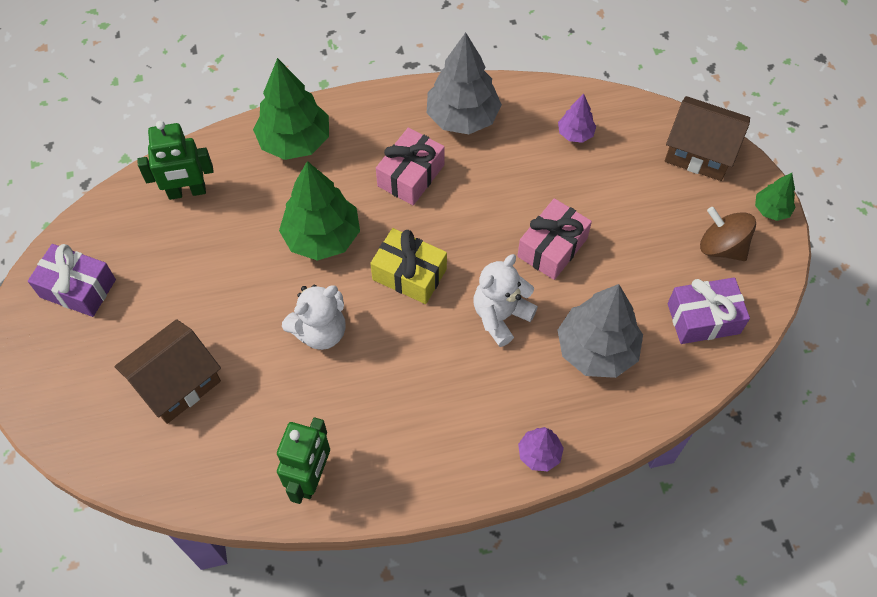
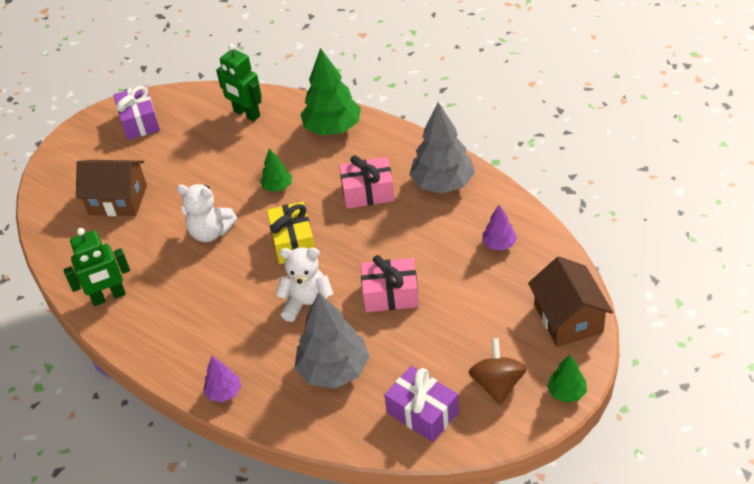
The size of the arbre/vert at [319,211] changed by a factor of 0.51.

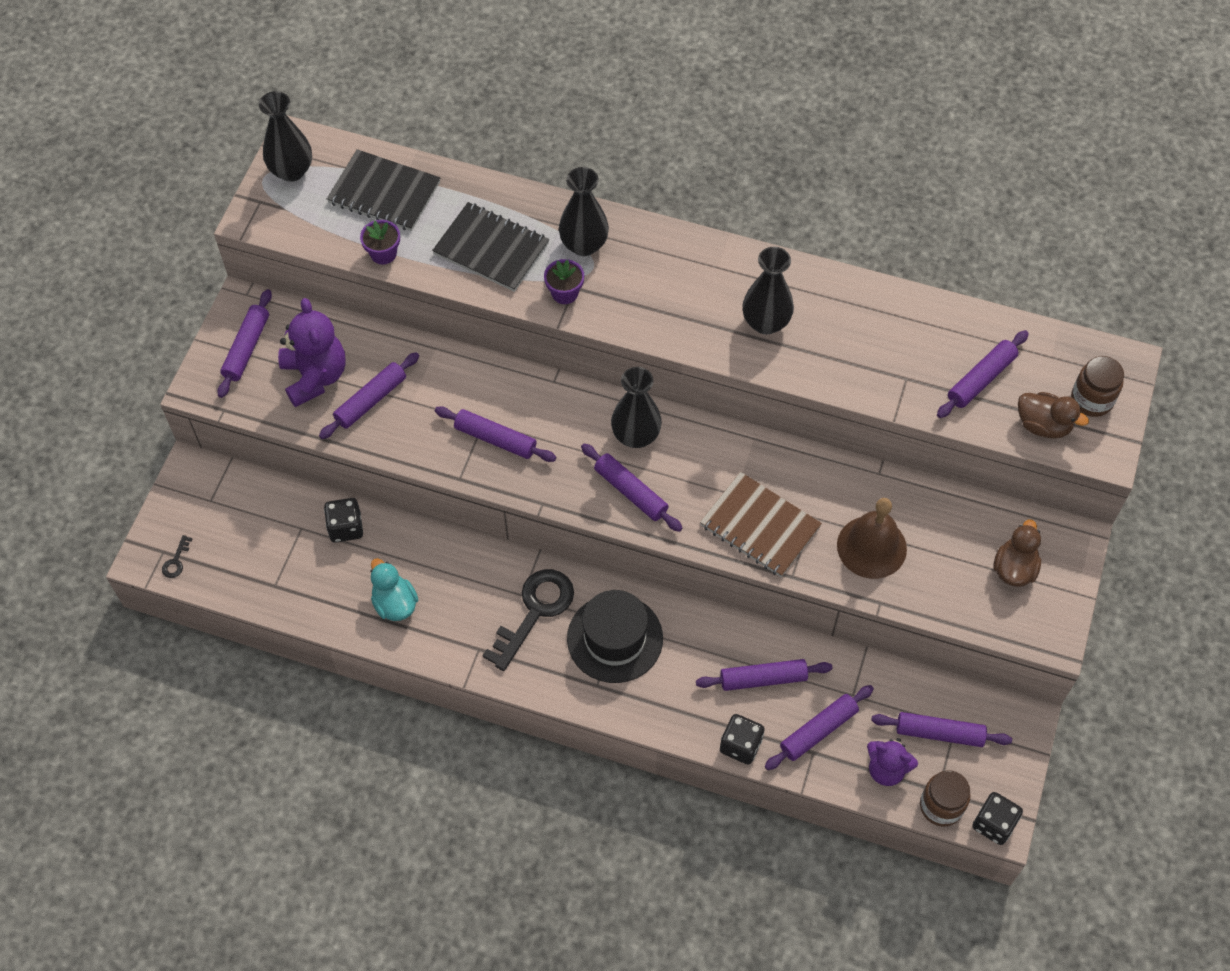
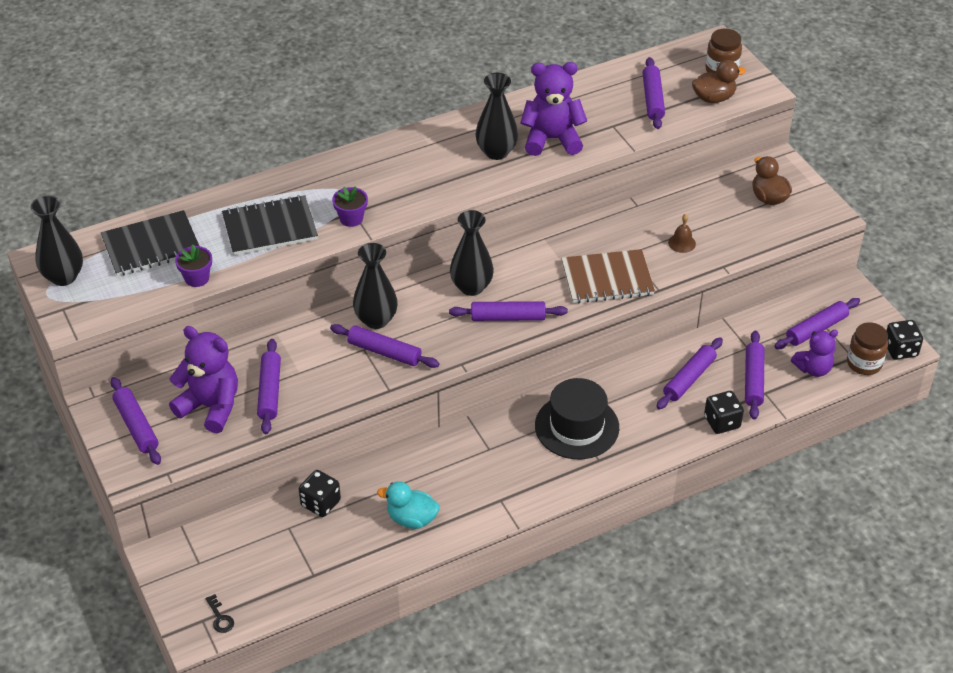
The second view lost the clé/noir at [528,620]. The second view gained the ours en peluche/violet at [553,109]. The vase/noir ended up elsewhere, having gone from [584,211] to [375,286]. The rouleau à pâtisserie/violet at [495,434] ended up facing another way, 45 degrees clockwise from before. The size of the cloche/marron at [872,538] changed by a factor of 0.48.

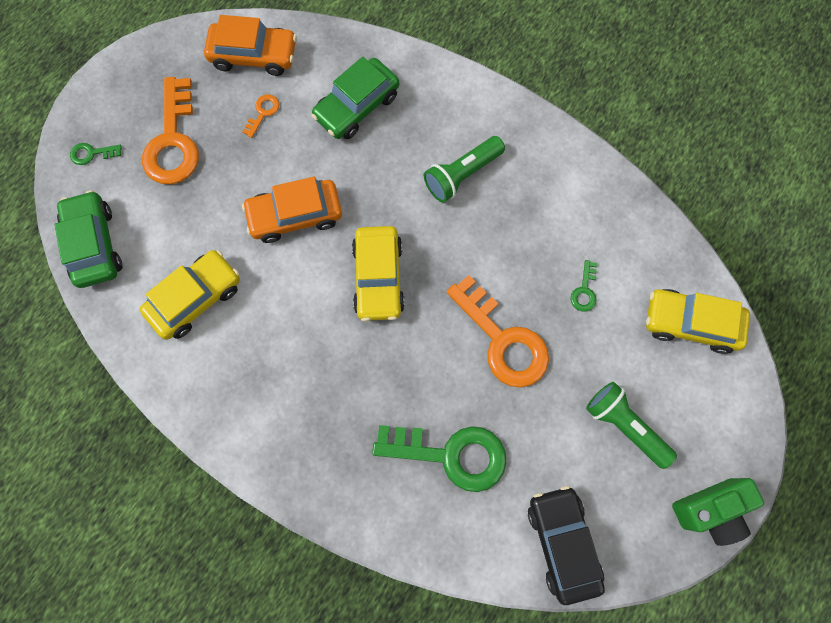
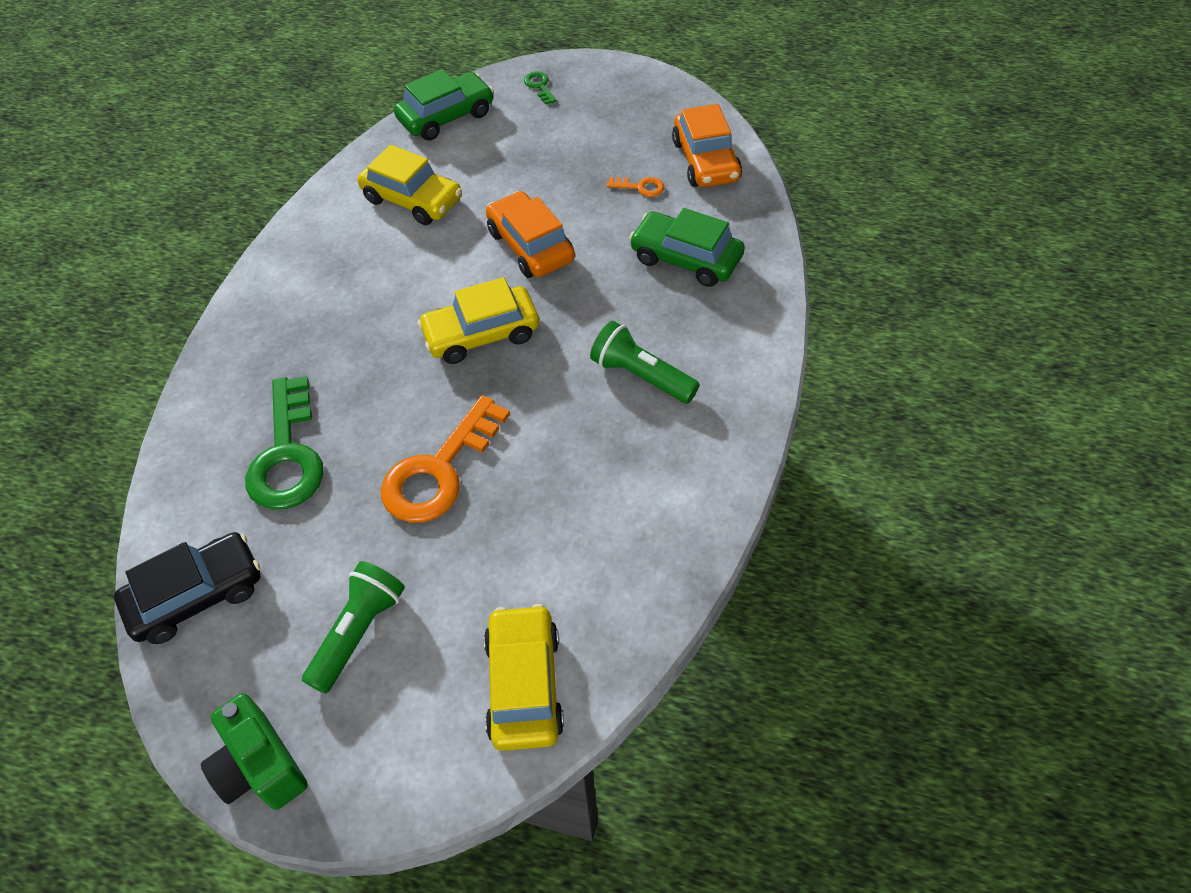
The second view lost the clé/orange at [170,130]. The second view lost the clé/vert at [584,286].

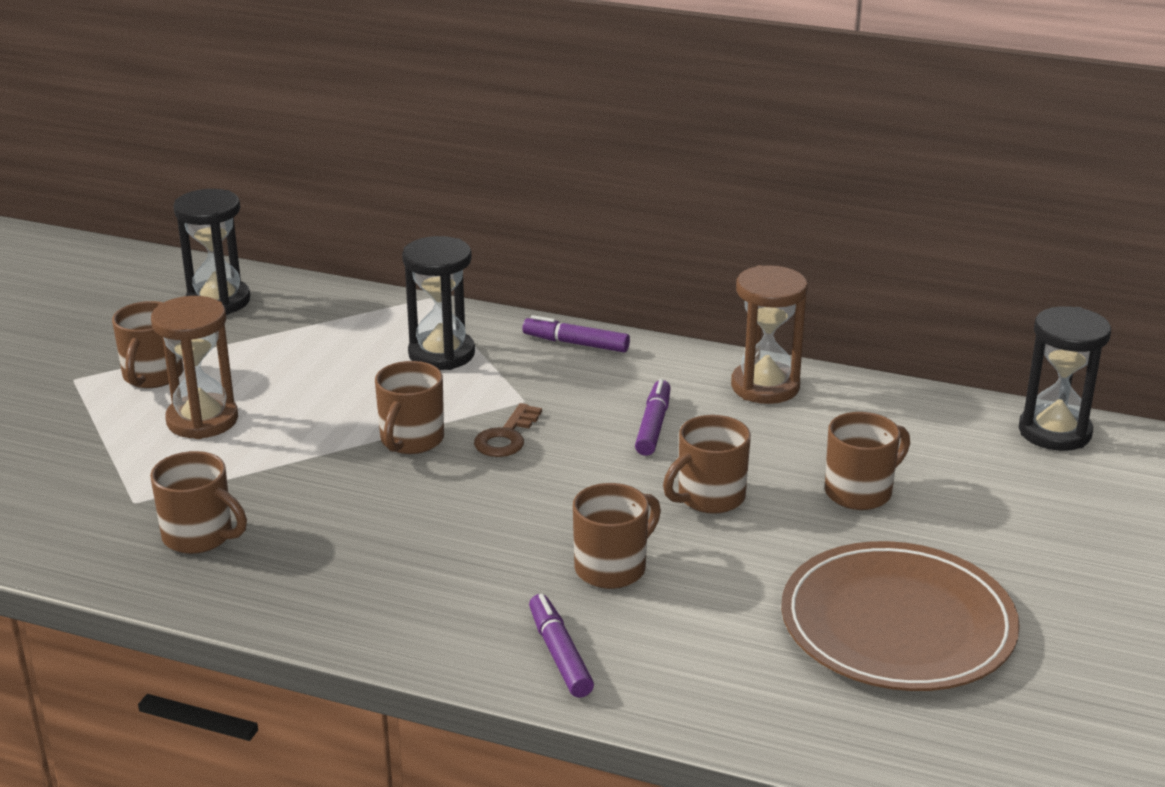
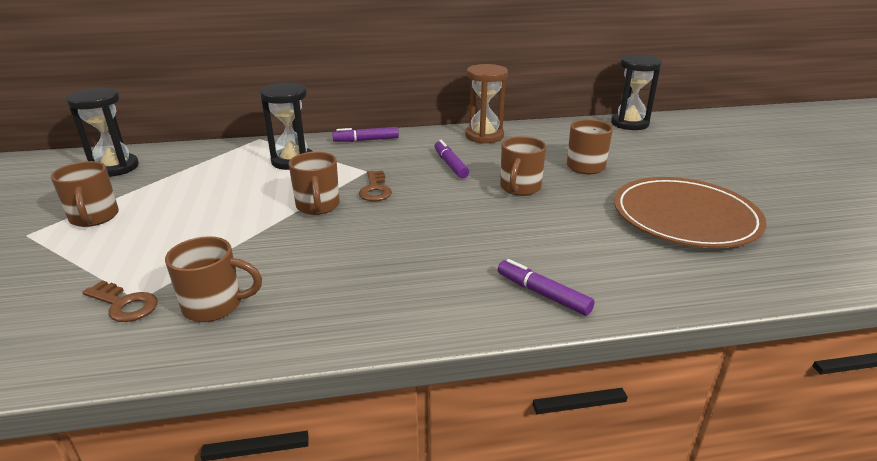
The second view lost the sablier/marron at [194,367]. The second view lost the tasse/marron at [617,536]. The second view gained the clé/marron at [120,301].

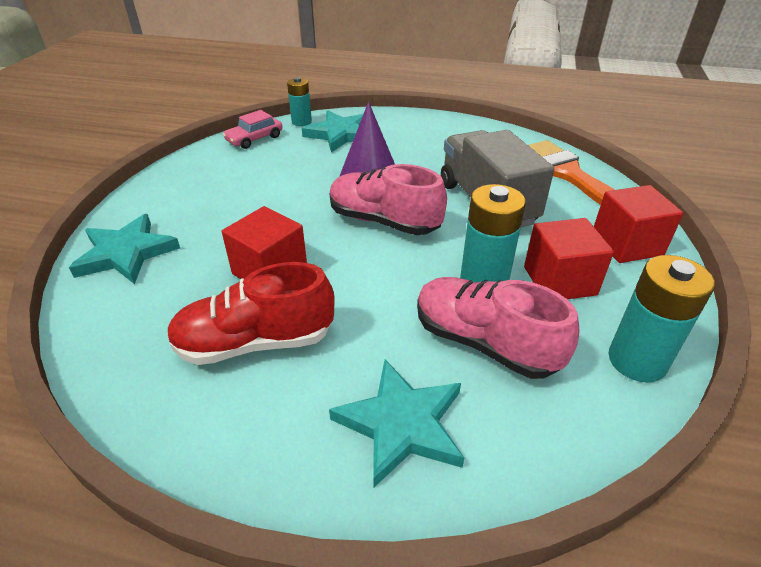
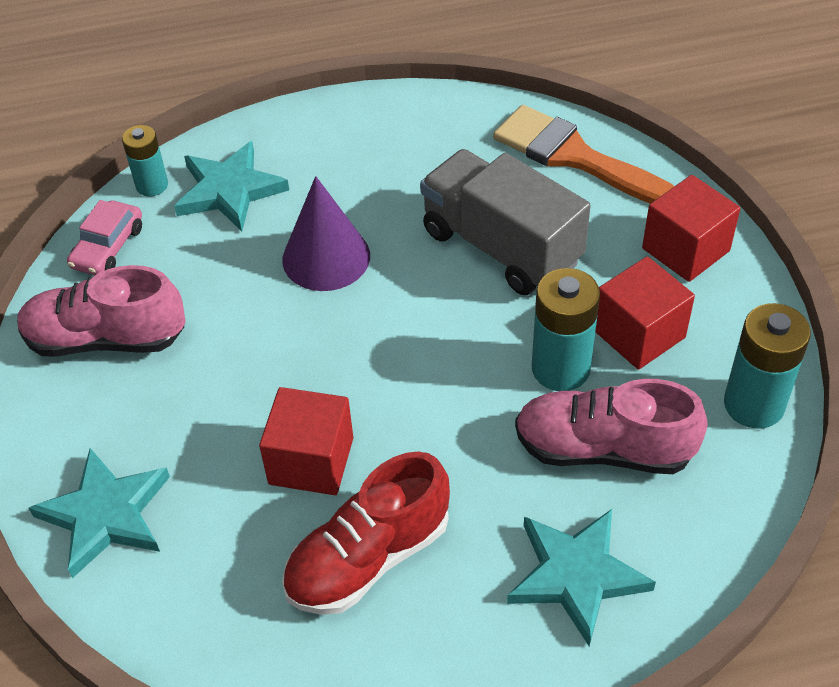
The chaussure/rose ended up elsewhere, having gone from [388,199] to [101,311].

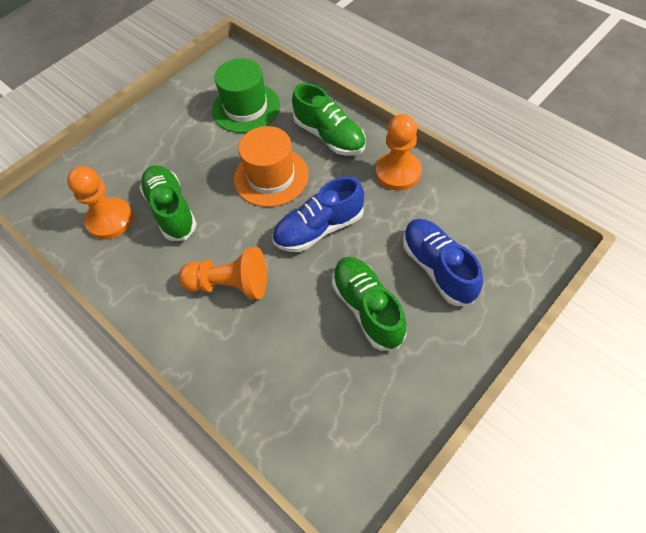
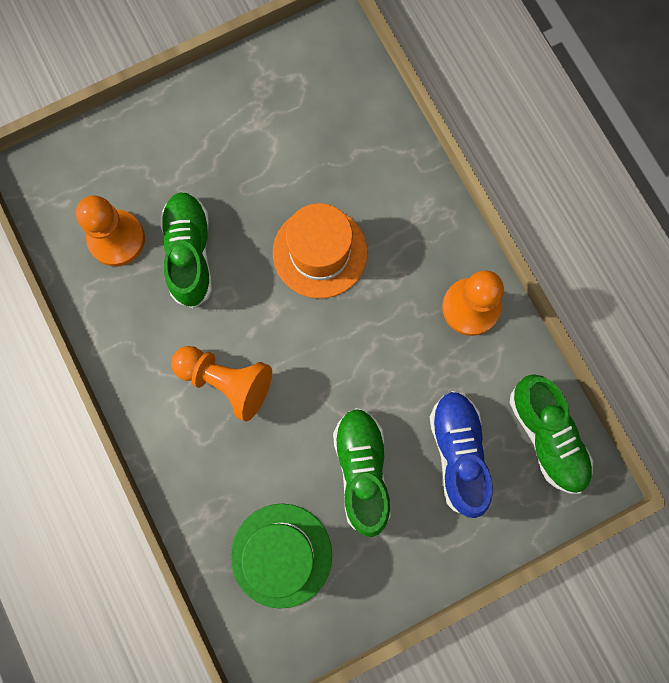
The second view lost the chaussure/bleu at [318,214]. The chapeau/vert ended up elsewhere, having gone from [246,95] to [281,556]. The chaussure/vert ended up elsewhere, having gone from [329,119] to [551,433].

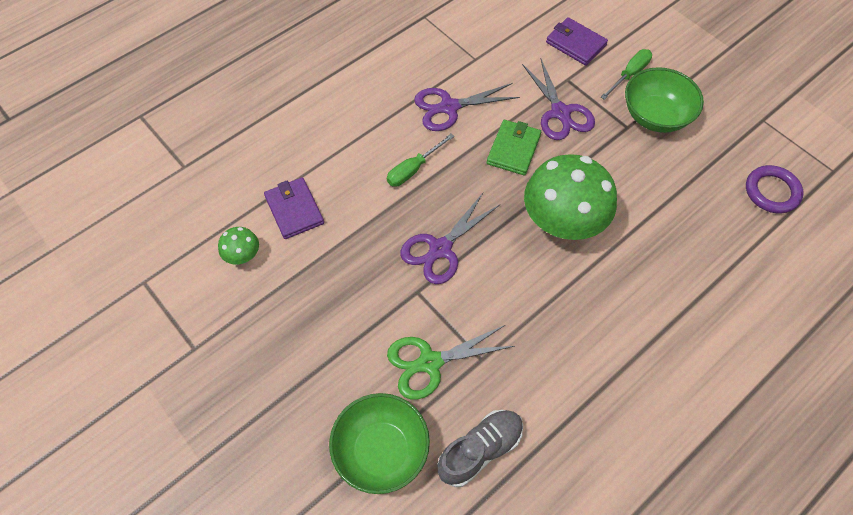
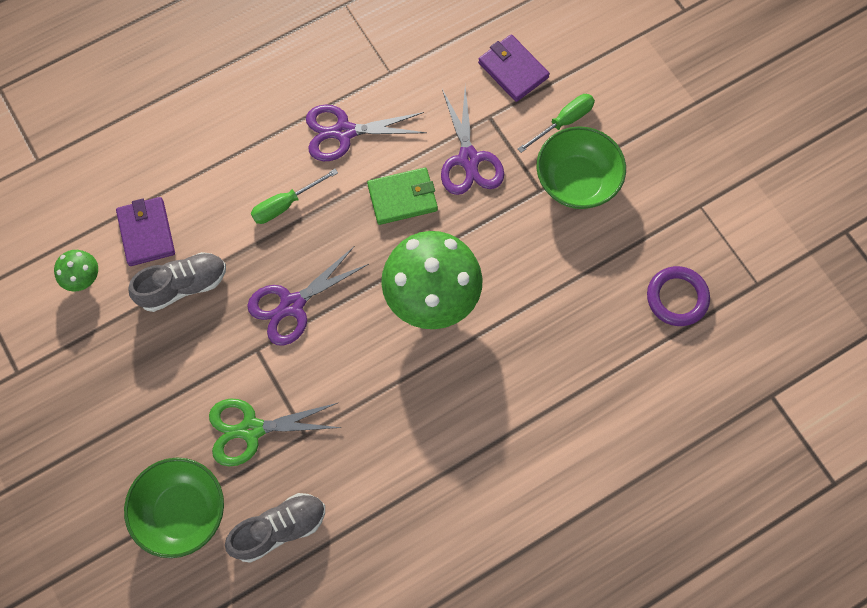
The second view gained the chaussure/gris at [177,282]. The portefeuille/vert at [514,147] ended up facing another way, 45 degrees clockwise from before.

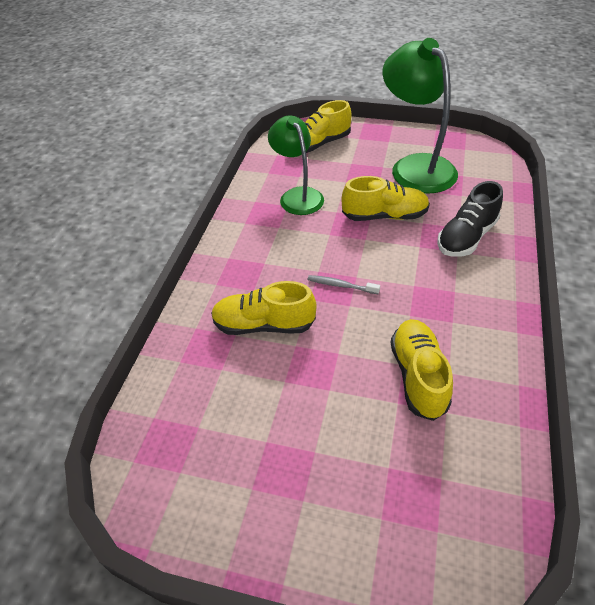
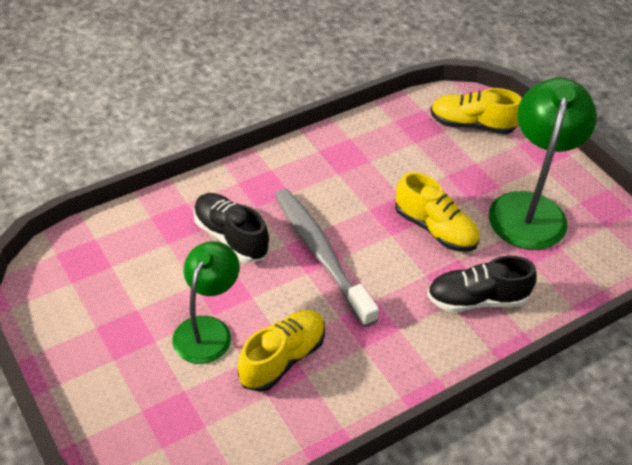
The lampe/vert ended up elsewhere, having gone from [296,165] to [205,302]. What was the chaussure/jaune at [264,308] turned into the chaussure/noir at [231,228]. The size of the brosse à dents/gris at [344,284] changed by a factor of 2.48.

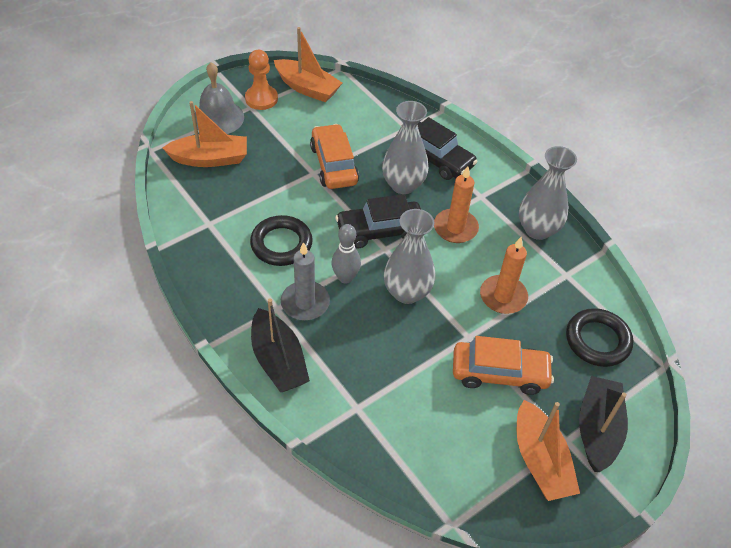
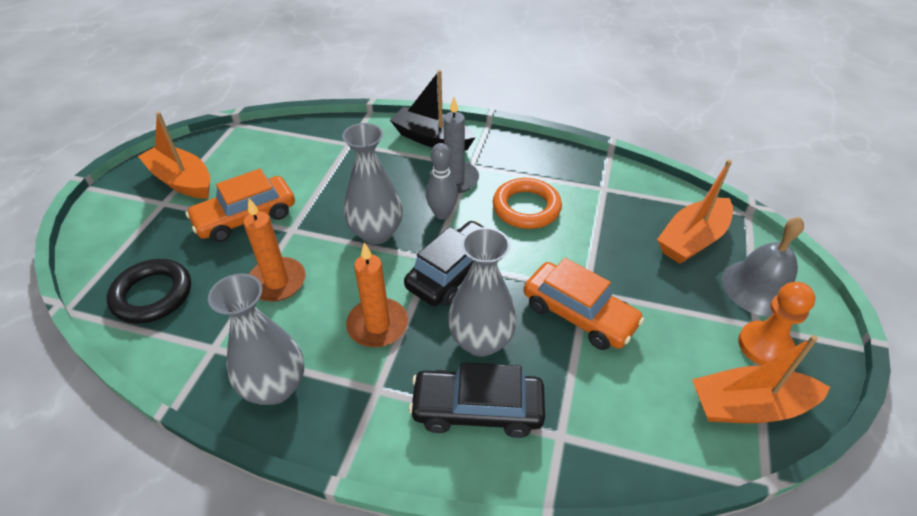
The second view lost the bateau/noir at [603,424]. What was the anneau/noir at [281,240] turned into the anneau/orange at [527,203].

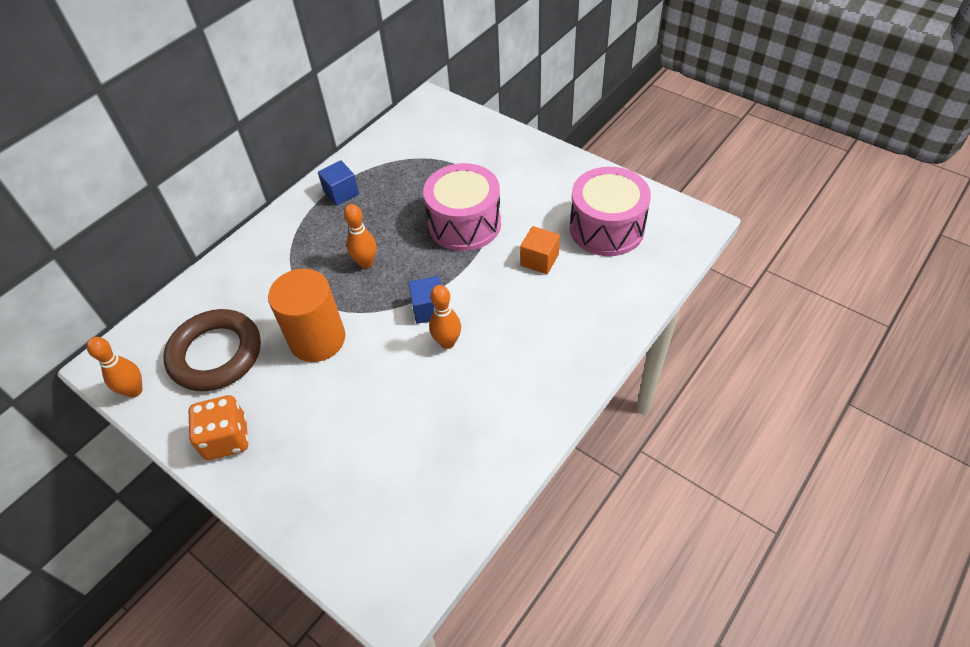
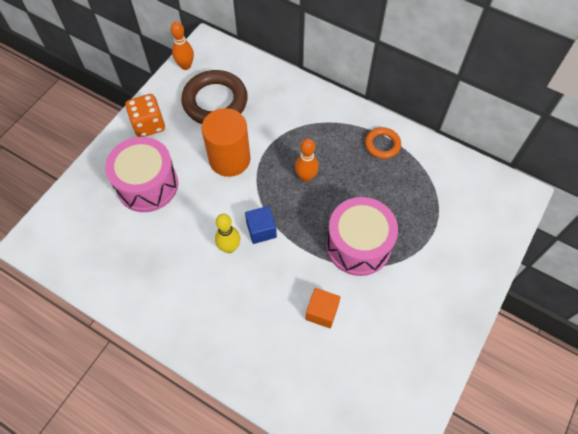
The tambour/rose ended up elsewhere, having gone from [610,211] to [141,174]. Where the cube/bleu stood at [338,183], the anneau/orange came to stand at [383,143]. What was the quille/orange at [445,317] turned into the quille/jaune at [227,233].

